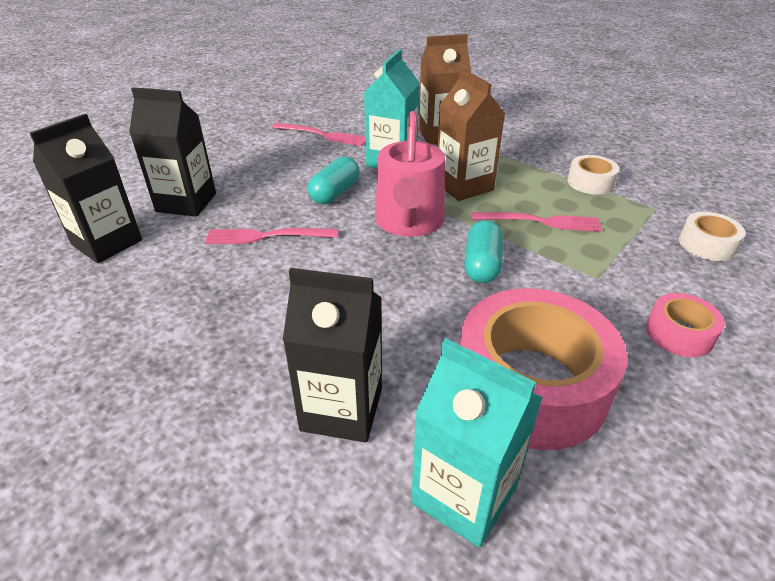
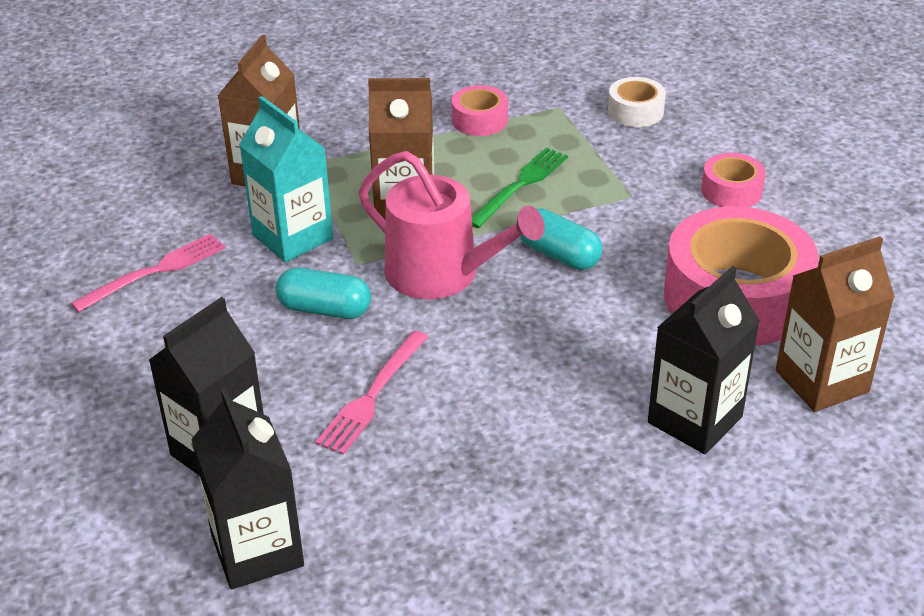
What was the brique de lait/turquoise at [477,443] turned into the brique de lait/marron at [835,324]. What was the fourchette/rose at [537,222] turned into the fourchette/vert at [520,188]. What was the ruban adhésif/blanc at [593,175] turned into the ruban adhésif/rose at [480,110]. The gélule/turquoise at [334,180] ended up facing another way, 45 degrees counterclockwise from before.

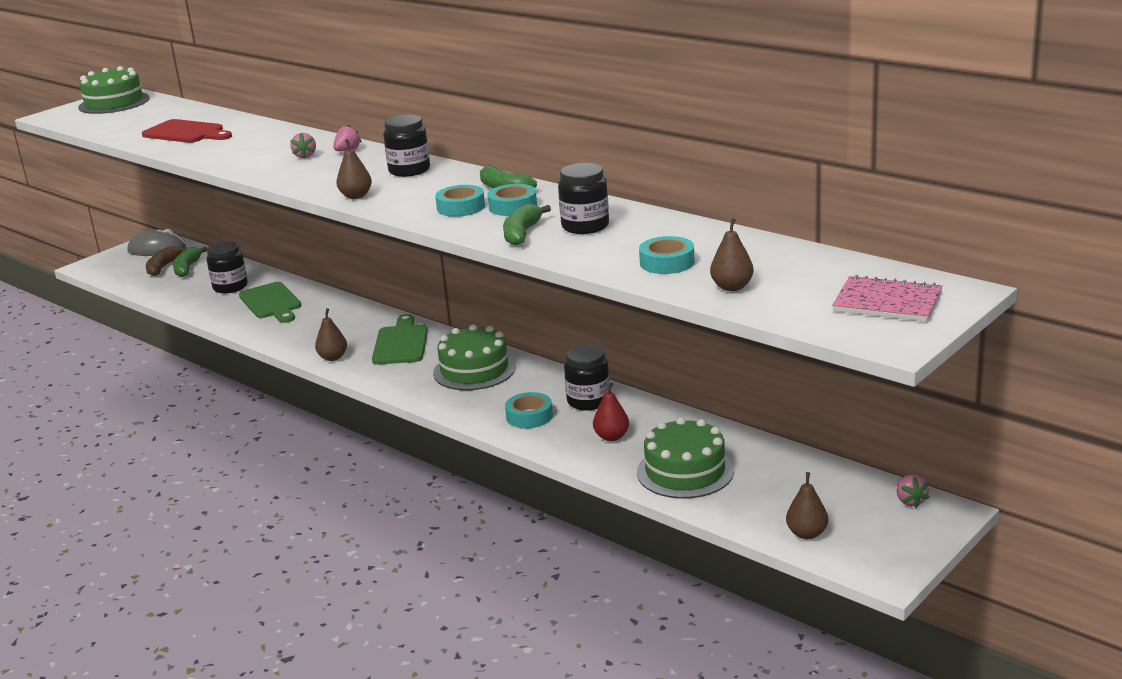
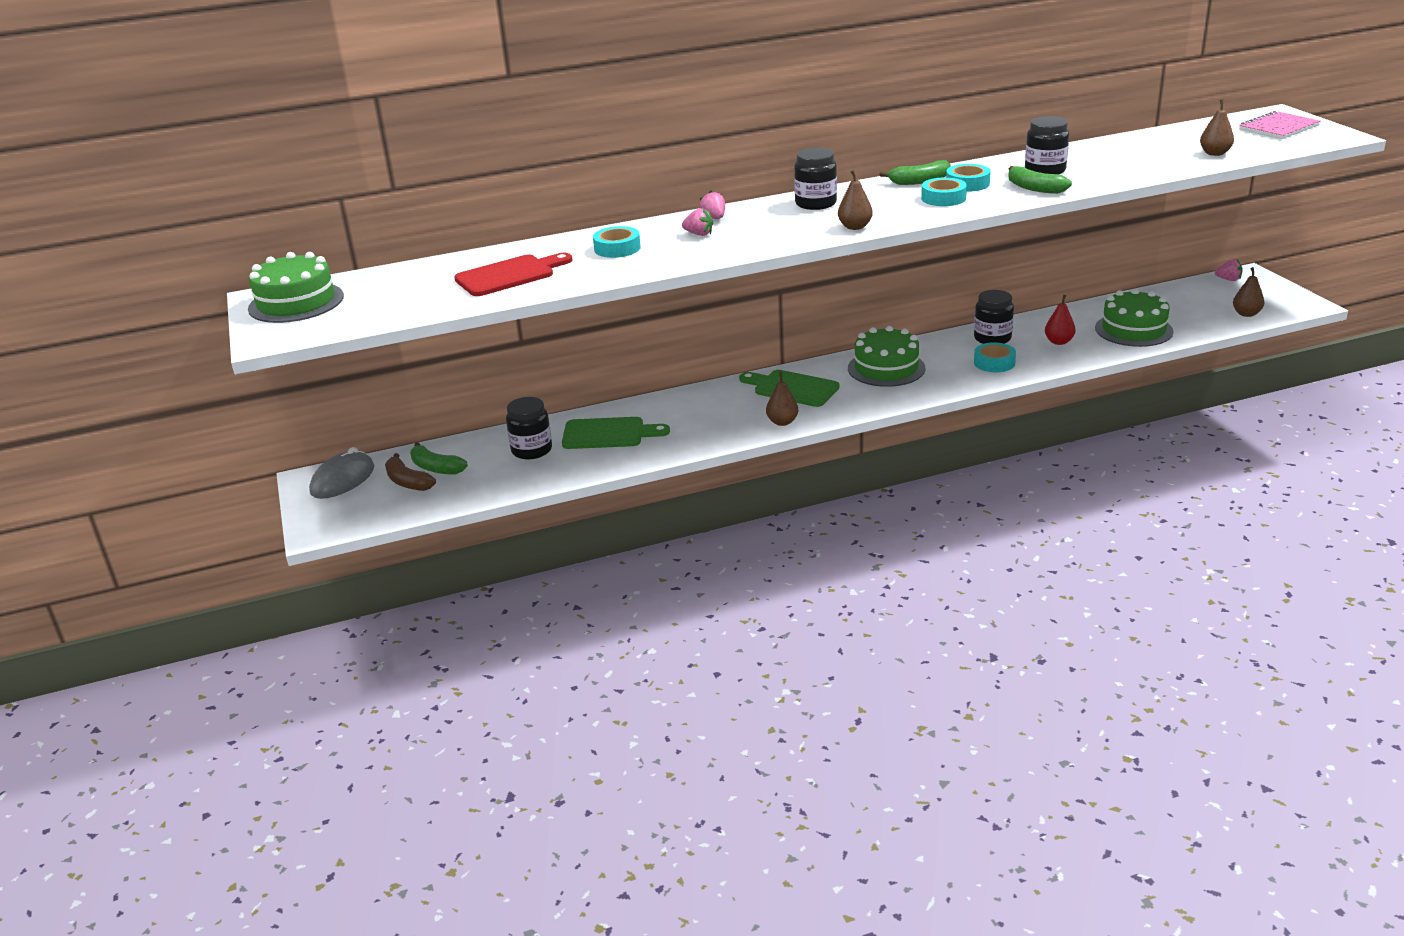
The ruban adhésif/turquoise ended up elsewhere, having gone from [667,255] to [617,242].

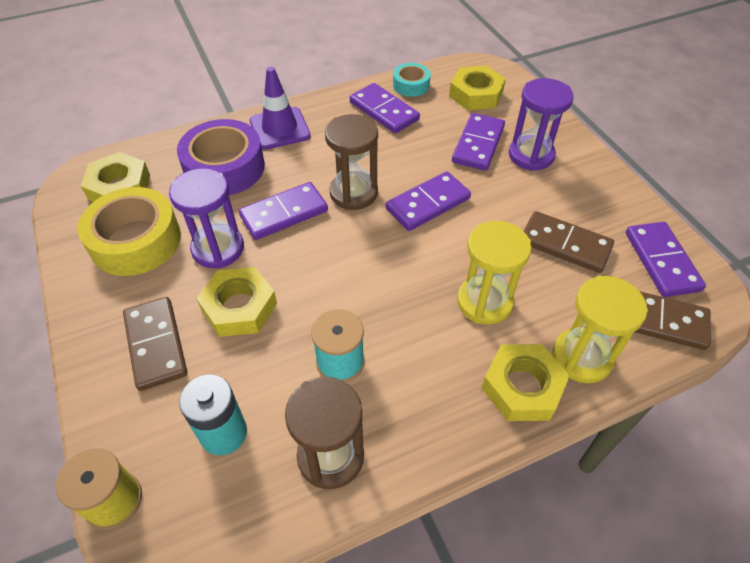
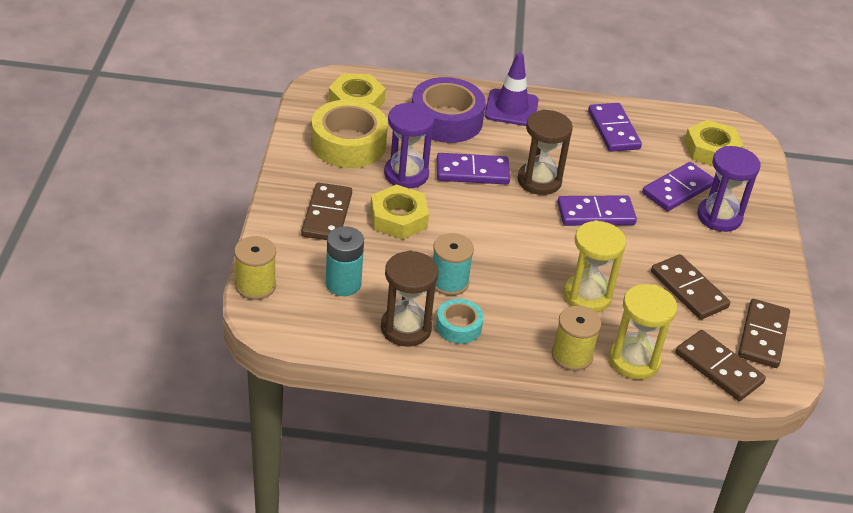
The ruban adhésif/turquoise ended up elsewhere, having gone from [412,80] to [460,321]. Where the écrou/jaune stood at [526,382], the bobine/jaune came to stand at [576,338]. What was the domino/violet at [666,259] turned into the domino/marron at [764,333].

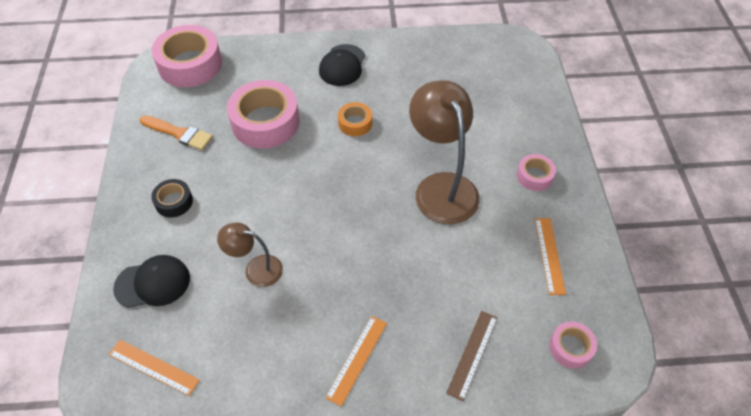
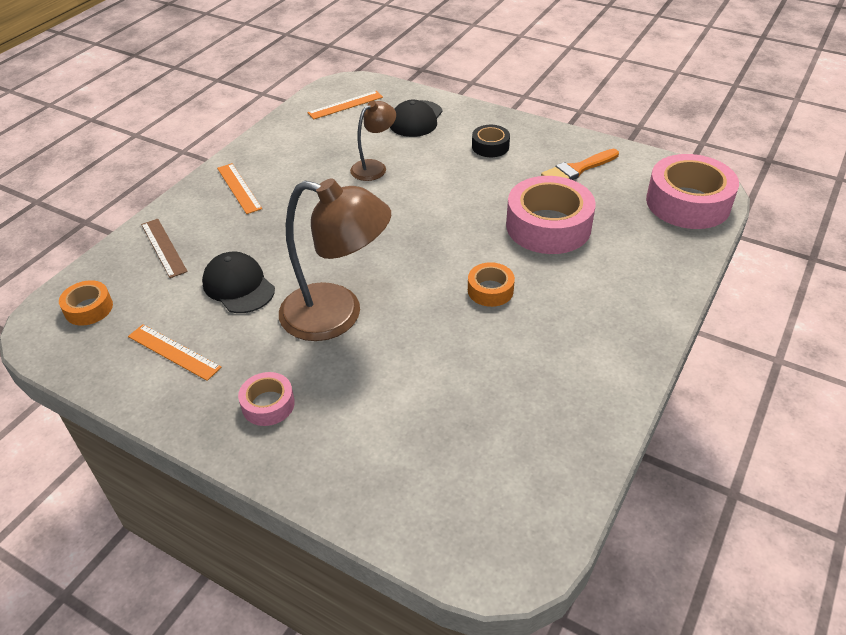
The casquette/noir ended up elsewhere, having gone from [342,65] to [238,282]. What was the ruban adhésif/rose at [573,345] turned into the ruban adhésif/orange at [86,302].

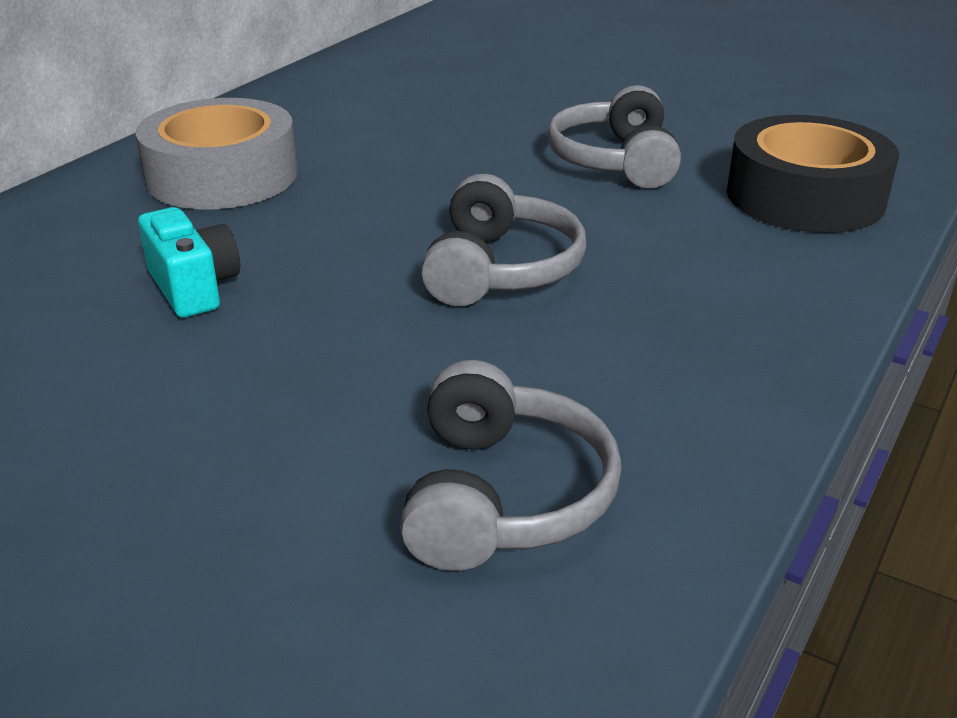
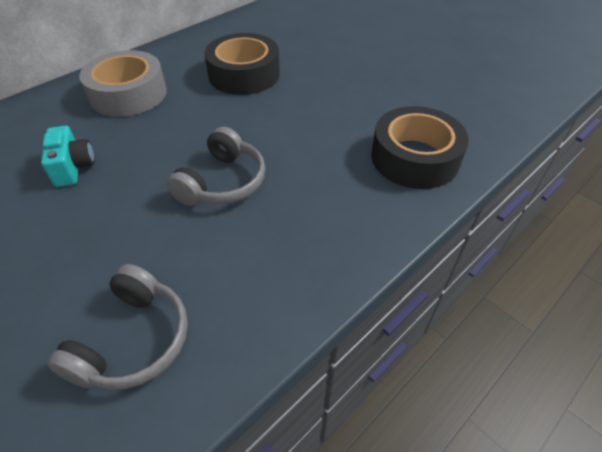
The second view lost the casque audio/gris at [614,136]. The second view gained the ruban adhésif/noir at [242,64].

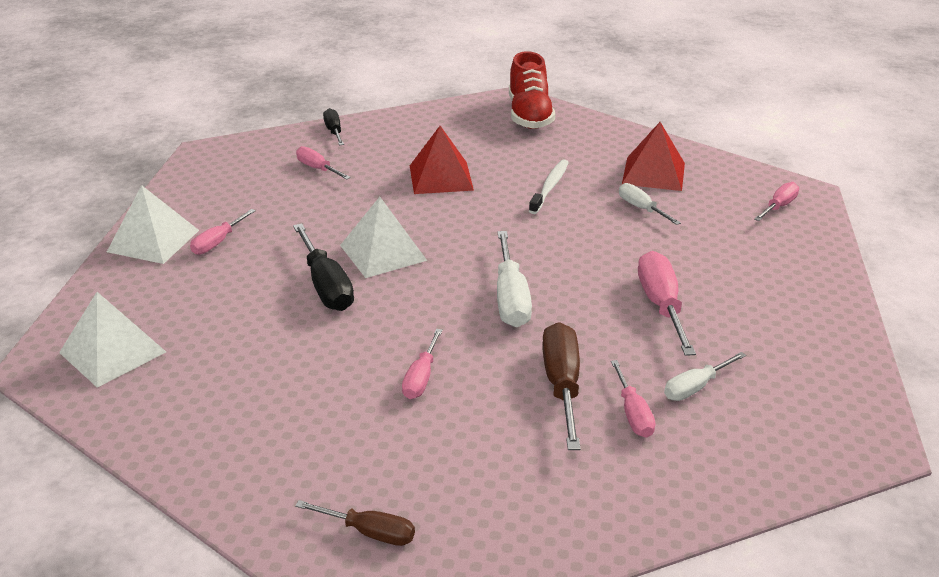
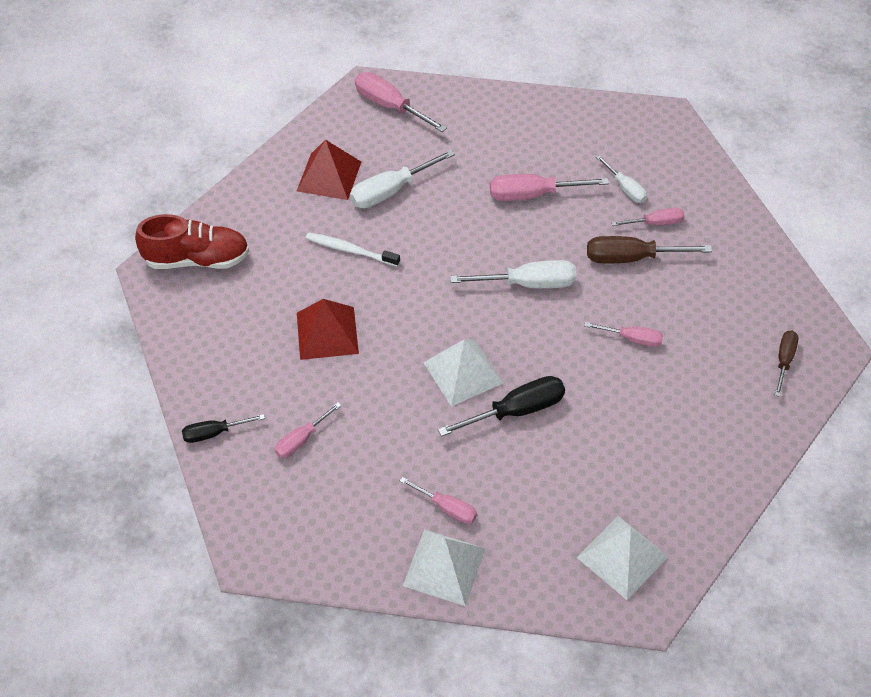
The size of the tournevis/blanc at [650,204] changed by a factor of 1.65. The size of the tournevis/rose at [776,201] changed by a factor of 1.65.

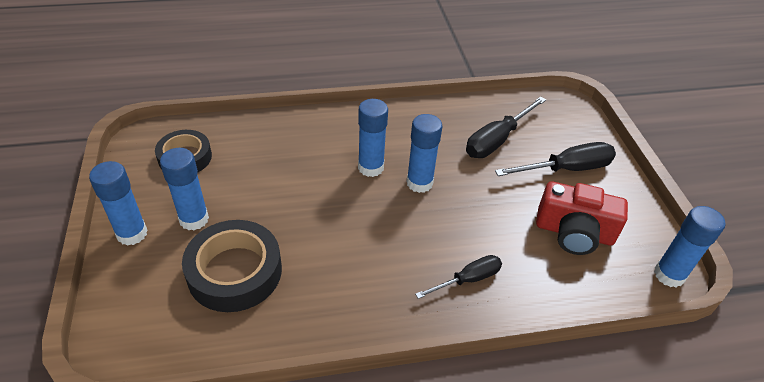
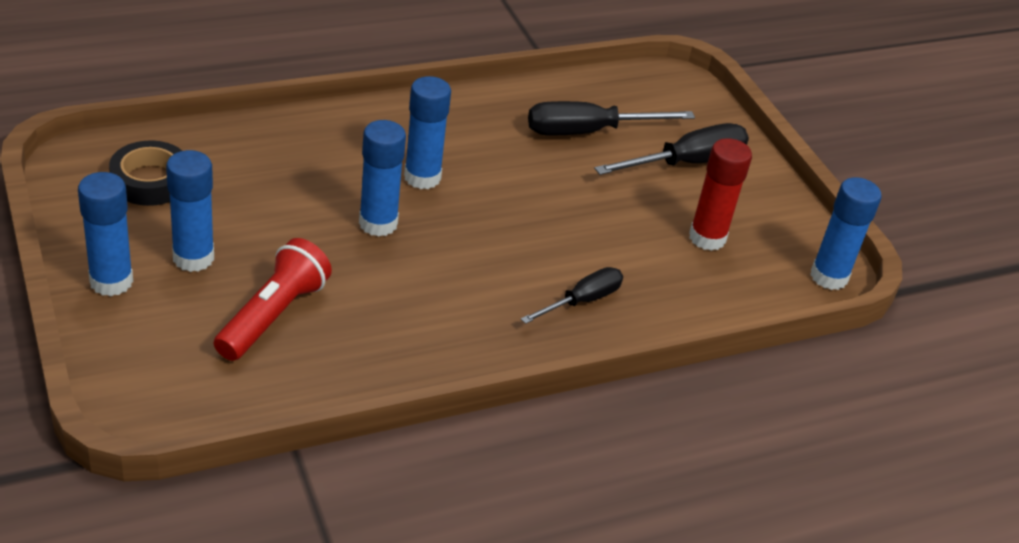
The bâton de colle/bleu ended up elsewhere, having gone from [425,153] to [382,178]. Where the ruban adhésif/noir stood at [232,266], the lampe de poche/rouge came to stand at [273,299]. Where the appareil photo/rouge stood at [582,218], the bâton de colle/rouge came to stand at [720,194]. The tournevis/noir at [506,127] ended up facing another way, 45 degrees clockwise from before.

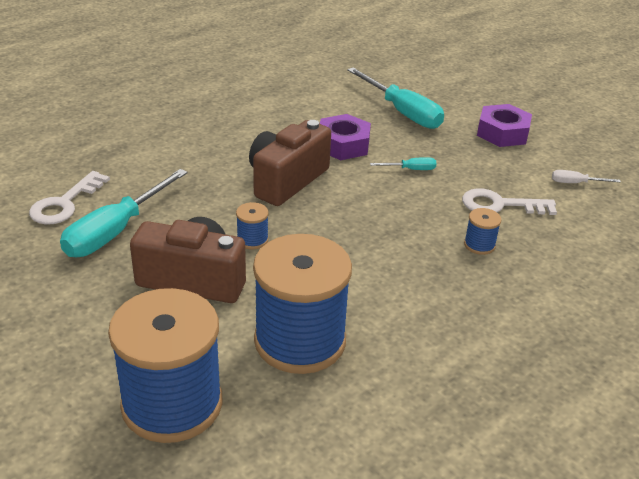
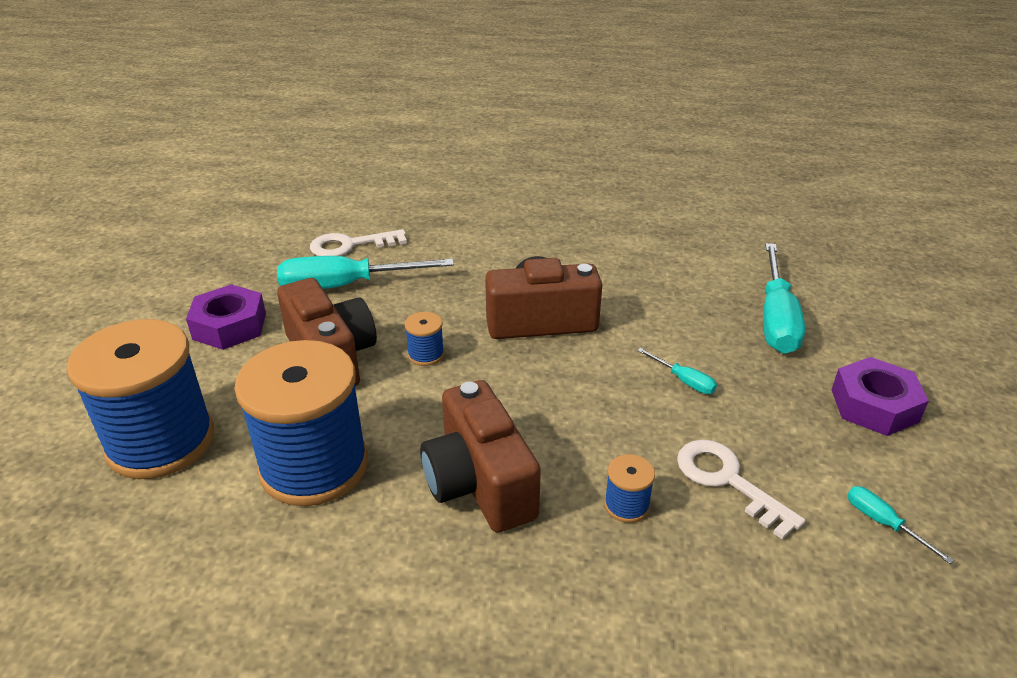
The second view gained the appareil photo/marron at [480,456]. The écrou/violet ended up elsewhere, having gone from [345,137] to [226,317]. What was the tournevis/blanc at [586,176] turned into the tournevis/turquoise at [900,525].

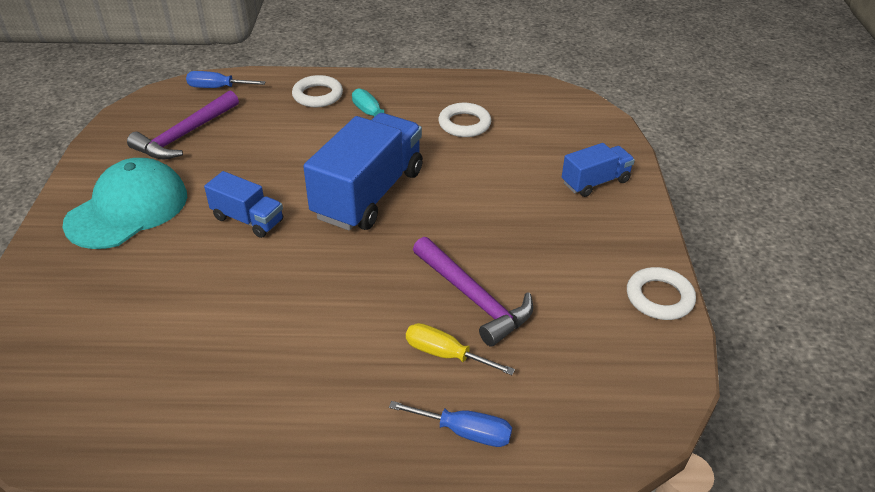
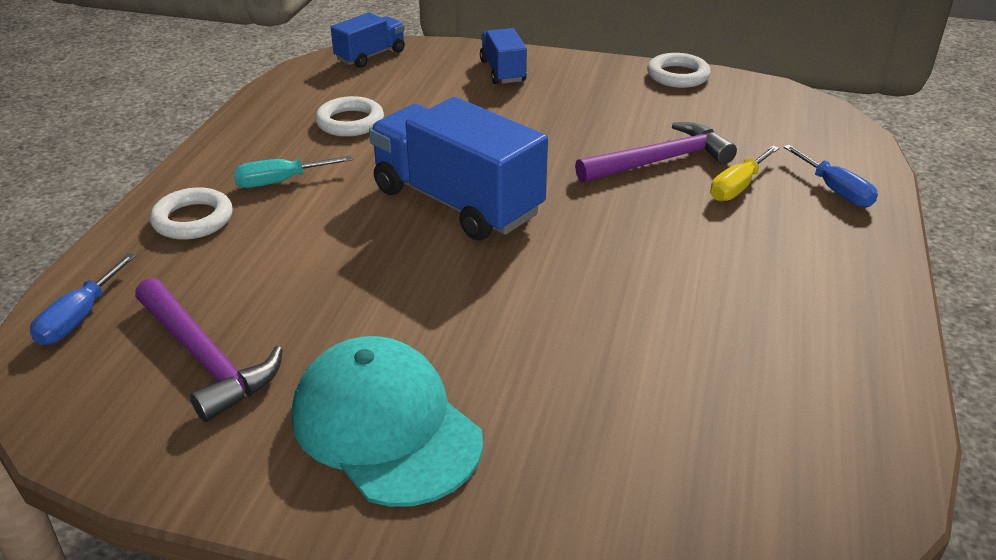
The camion/bleu ended up elsewhere, having gone from [243,204] to [368,40]. The tournevis/bleu at [450,424] ended up facing another way, 120 degrees clockwise from before.

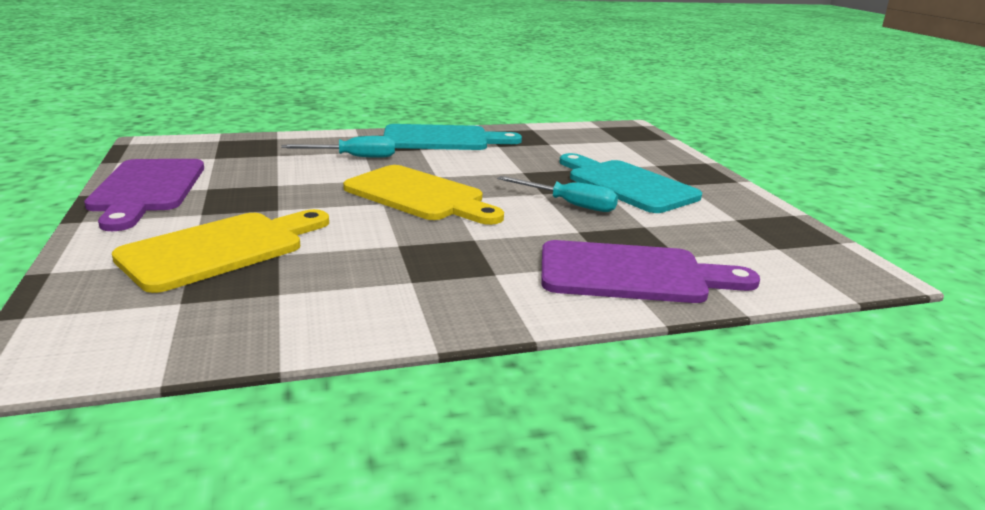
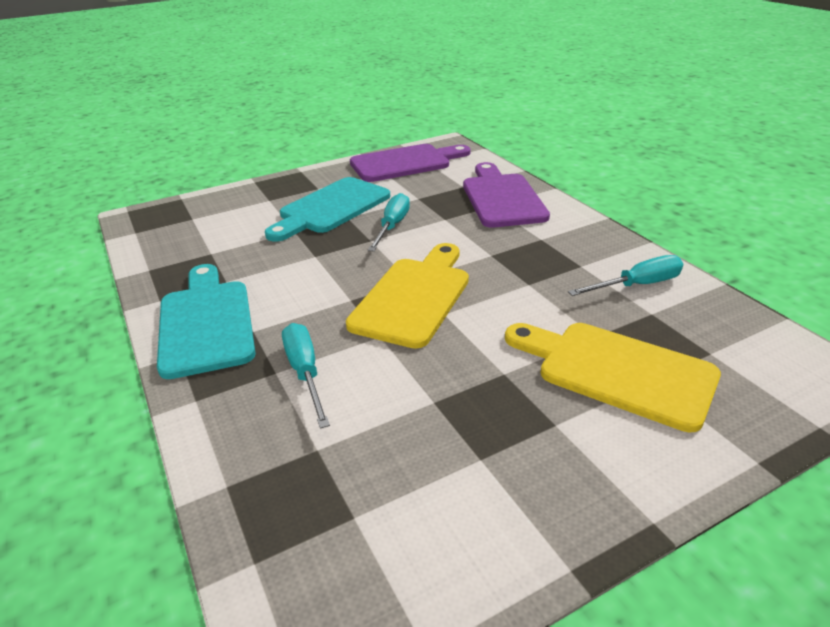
The second view gained the tournevis/turquoise at [625,275]. The planche à découper/violet ended up elsewhere, having gone from [144,195] to [410,163].

